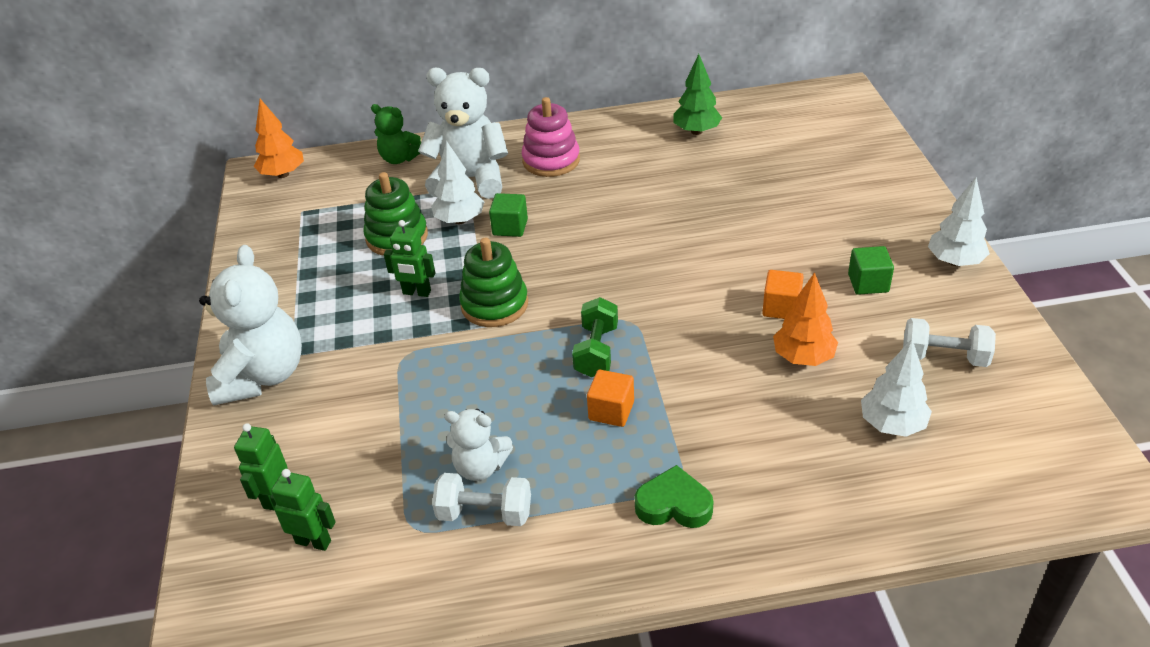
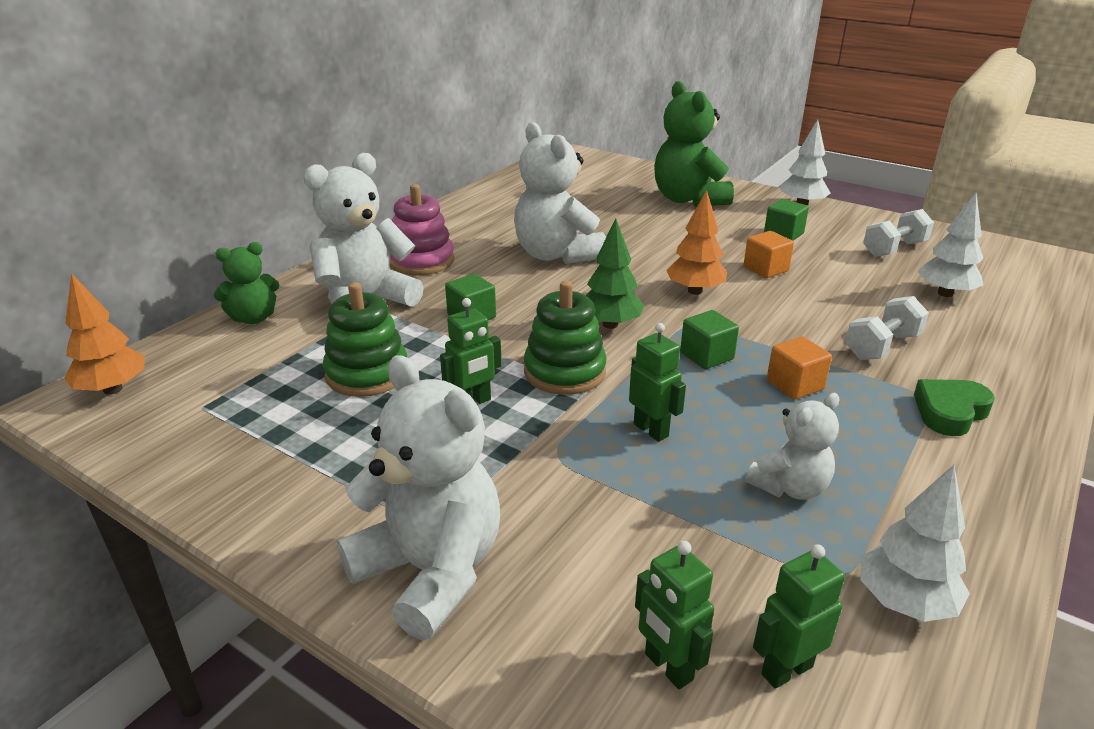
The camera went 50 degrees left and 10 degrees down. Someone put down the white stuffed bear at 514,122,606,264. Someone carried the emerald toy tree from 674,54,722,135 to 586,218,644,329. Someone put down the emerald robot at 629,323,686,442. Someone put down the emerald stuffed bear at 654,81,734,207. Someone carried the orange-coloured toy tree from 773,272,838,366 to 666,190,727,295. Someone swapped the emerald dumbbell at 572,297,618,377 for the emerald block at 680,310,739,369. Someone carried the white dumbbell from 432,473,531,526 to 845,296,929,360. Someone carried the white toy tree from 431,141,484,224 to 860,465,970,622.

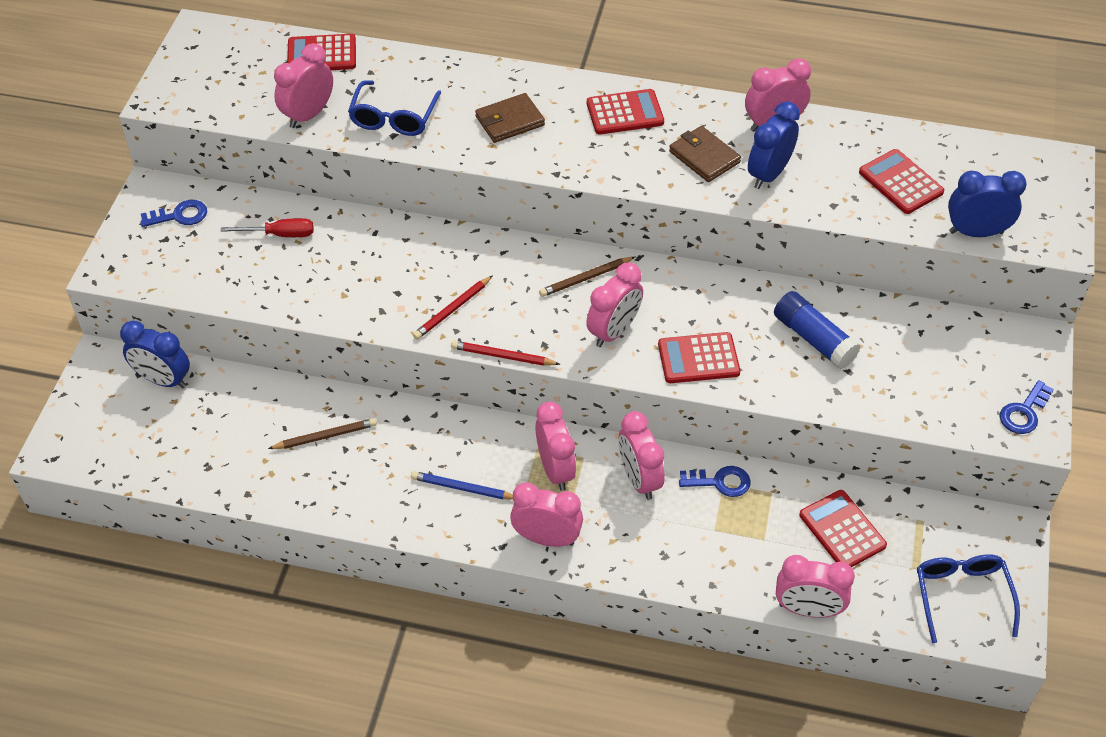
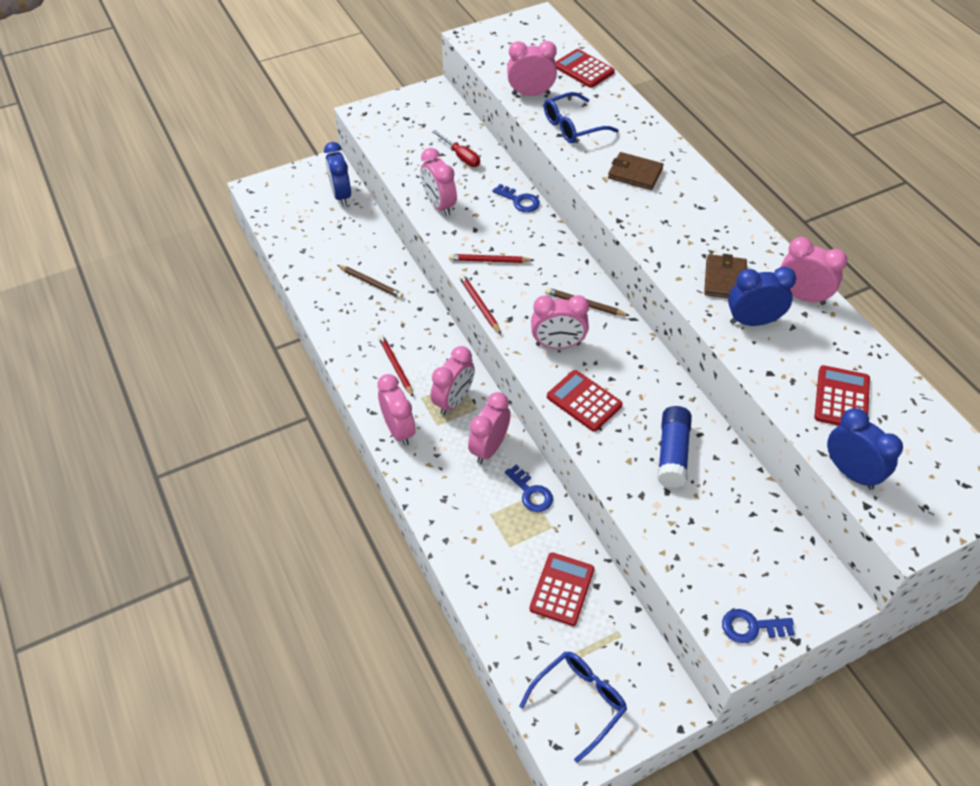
The camera went 50 degrees right and 0 degrees up. Someone repainted the cobalt wooden pencil at 411,471,513,499, which became the red wooden pencil at 378,335,414,397. Someone carried the rose-pink alarm clock from 776,555,855,618 to 421,148,457,216. Someone carried the cobalt latchkey from 140,200,207,227 to 492,184,540,212. Someone took away the red pocket calculator at 587,89,664,134.

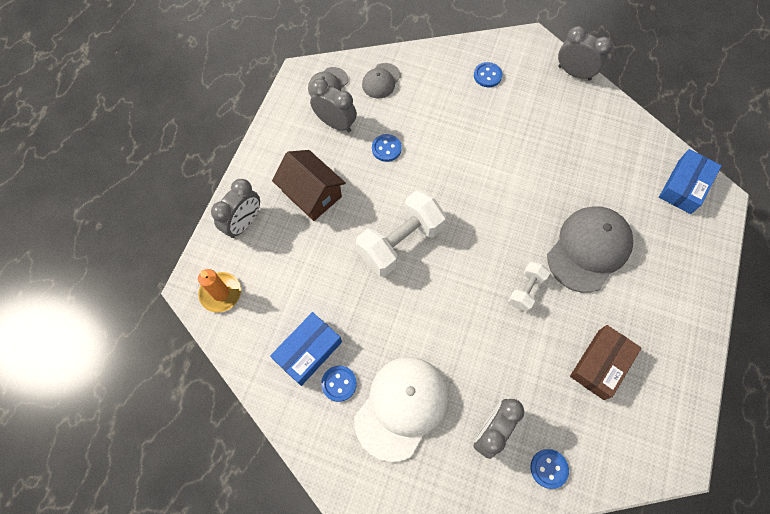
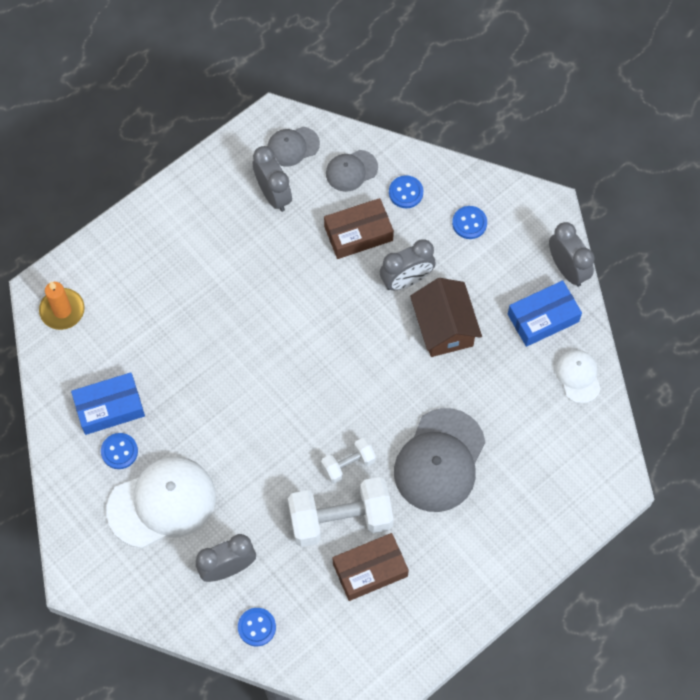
The camera went 30 degrees right and 0 degrees up. Someone carried the white dumbbell from 356,190,446,277 to 288,477,393,547. Someone put down the dark brown package at 324,198,394,259. Someone carried the grey alarm clock from 211,179,260,238 to 380,239,436,290. Someone carried the cobalt sewing button from 372,134,402,162 to 389,175,423,208. Someone rotated the grey baseball cap at 547,206,633,293 by 135 degrees clockwise. Someone carried the dark brown house from 272,150,346,221 to 410,278,482,357. Someone carried the cobalt package from 659,149,722,214 to 508,280,582,347. Someone put down the white baseball cap at 555,350,601,403.

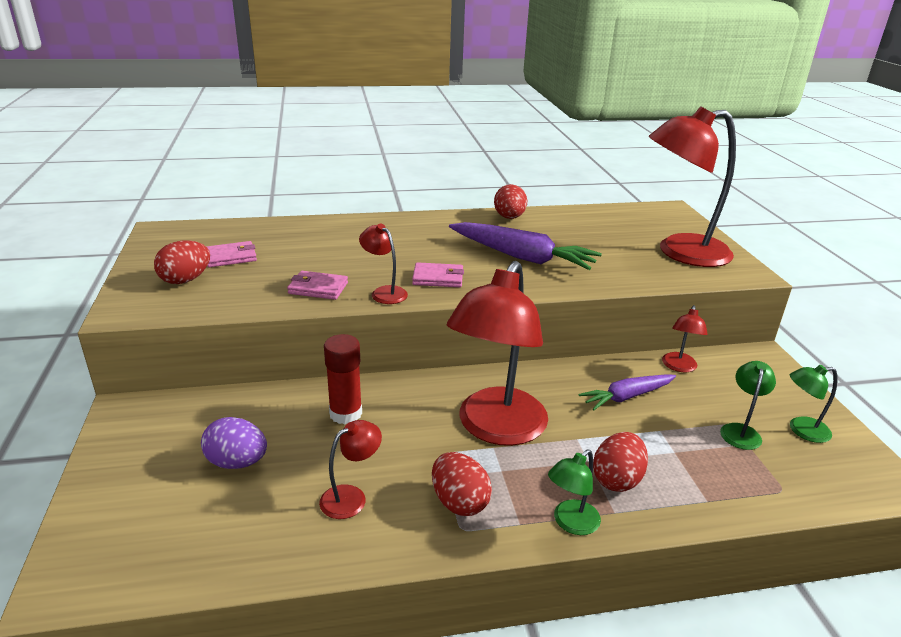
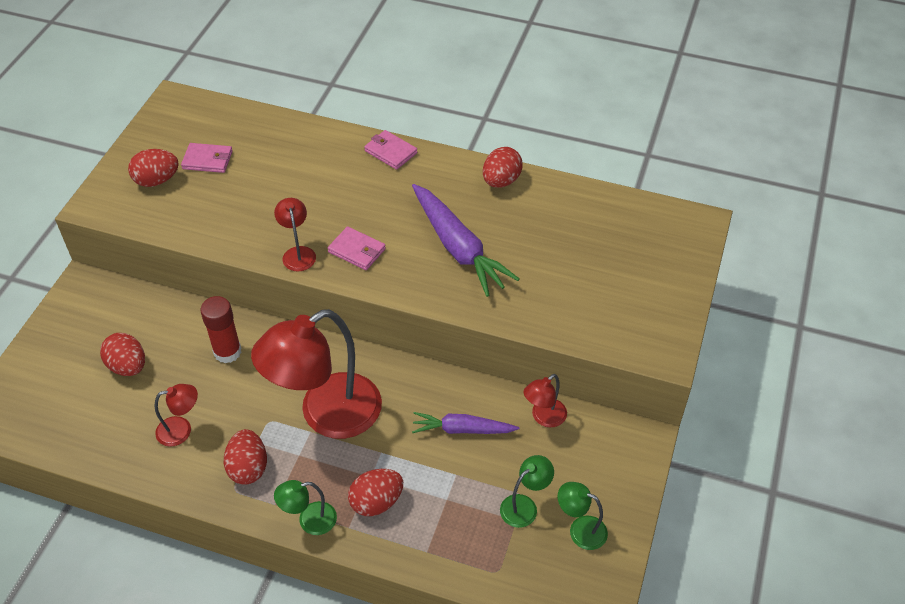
The camera went 30 degrees right and 20 degrees up. Someone repainted the royal purple toy egg at 201,417,267,469, which became the red toy egg at 100,333,145,376. Someone carried the rose-pink card wallet from 287,271,348,300 to 364,130,417,170. Someone took away the red reading lamp at 649,106,736,267.

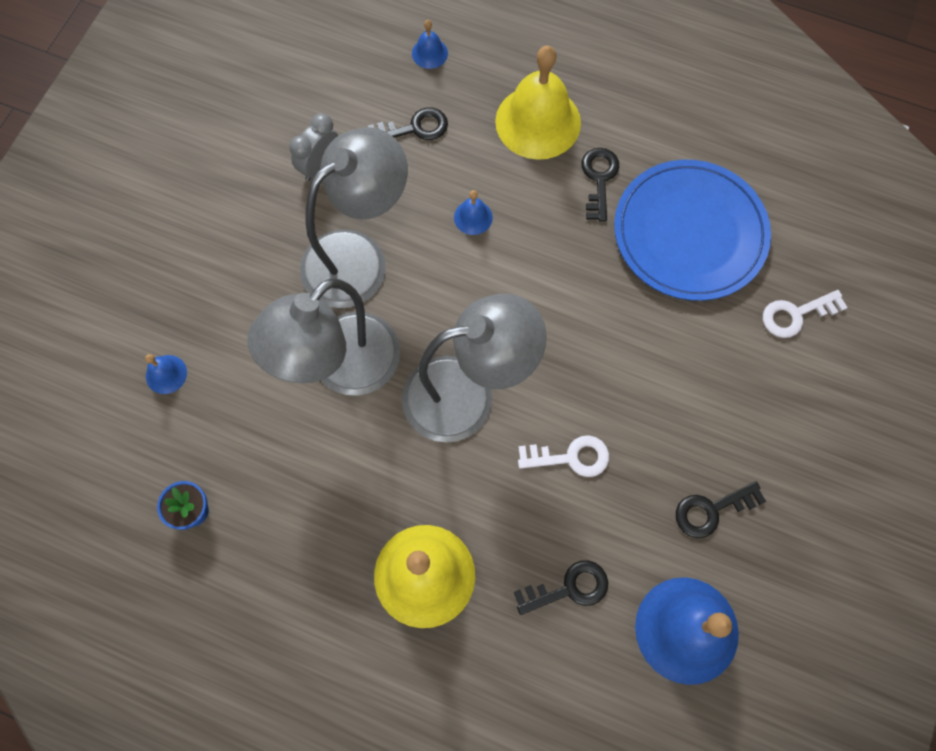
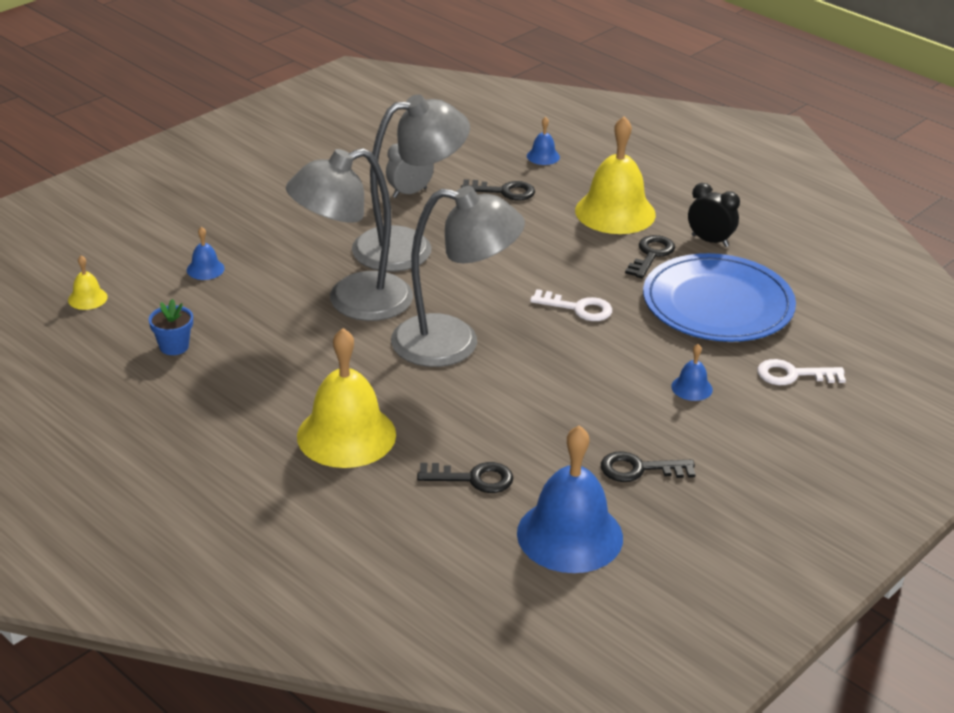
The camera went 20 degrees right and 35 degrees down. Someone put down the yellow hand bell at 68,255,108,310. Someone carried the white latchkey from 518,435,609,477 to 530,289,612,321. Someone carried the cobalt hand bell from 454,190,493,235 to 671,344,713,401. Someone put down the jet-black alarm clock at 688,183,740,247.

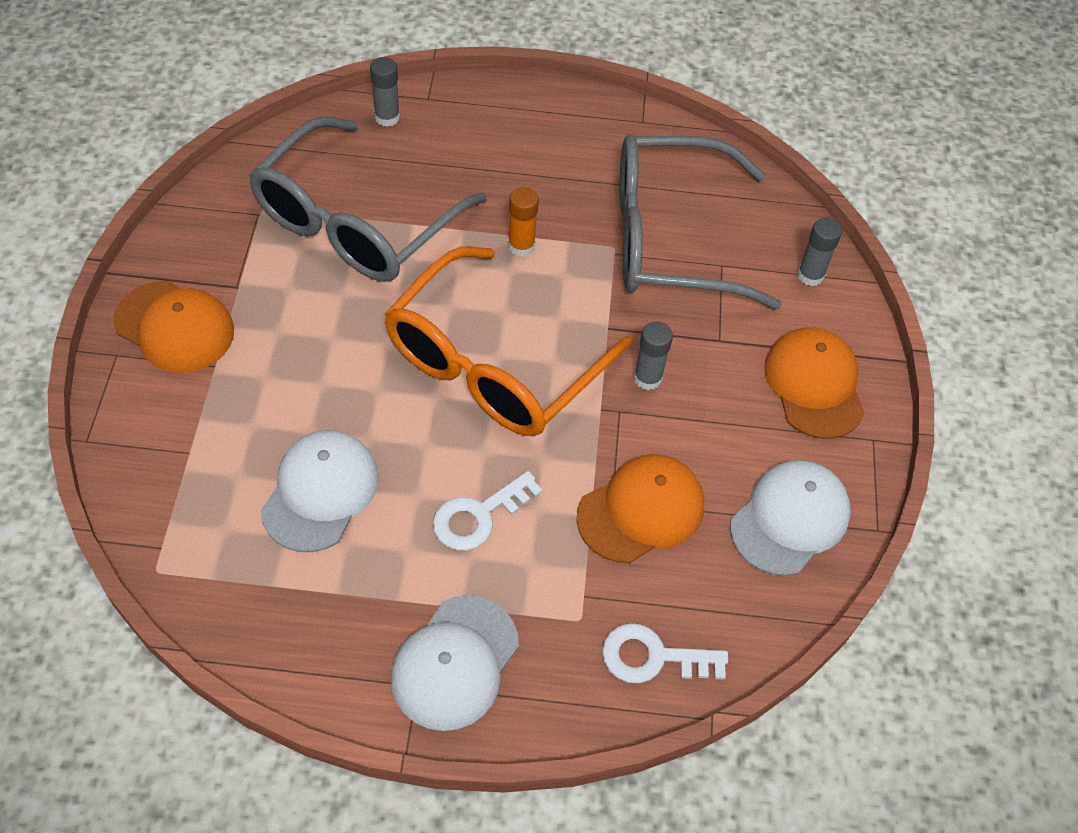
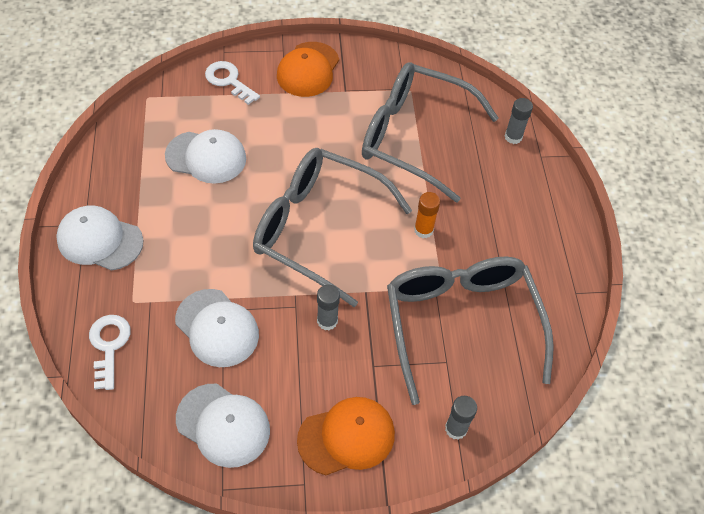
The camera went 80 degrees right and 0 degrees up. Someone repainted the orange-coloured baseball cap at 576,454,704,563, which became the white baseball cap at 175,289,259,367. Someone carried the white latchkey from 433,471,542,550 to 205,61,260,105. Someone repainted the orange-coloured eyeglasses at 384,246,633,437, which became the grey eyeglasses at 253,148,412,307.

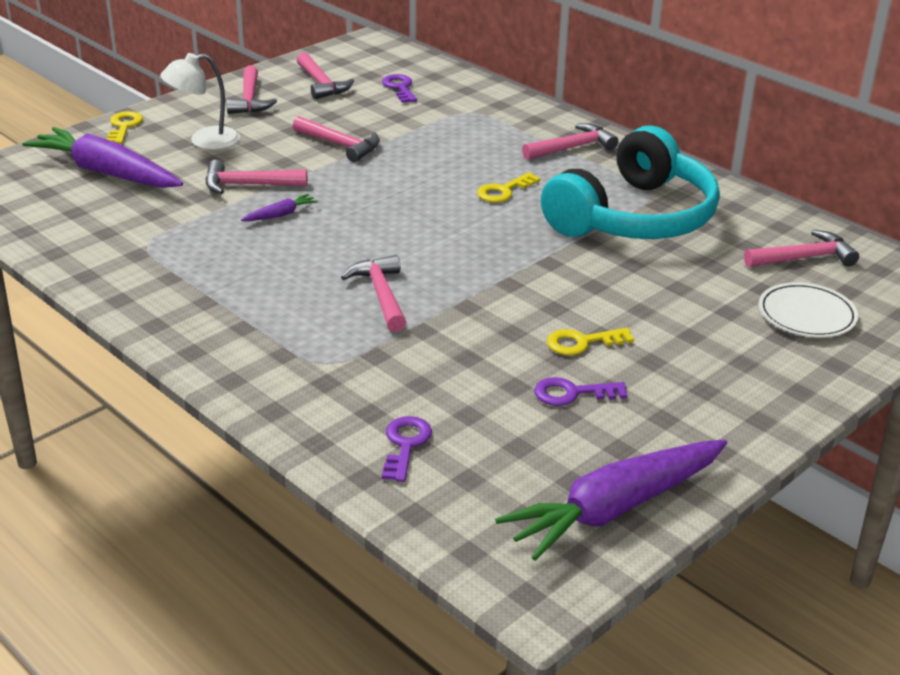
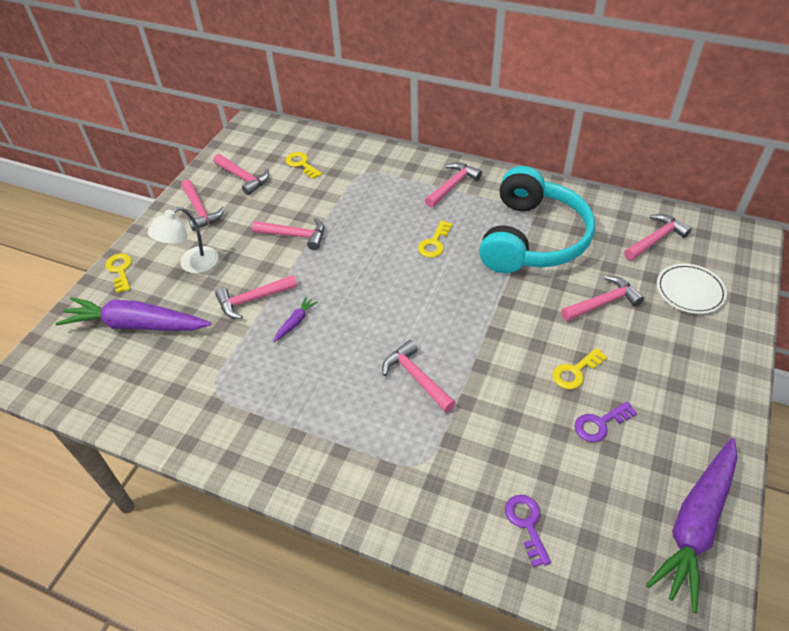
The camera went 20 degrees left and 15 degrees up. Someone repainted the royal purple latchkey at 382,74,417,103, which became the yellow latchkey at 286,152,322,179. Someone put down the rose-pink claw hammer at 561,276,644,321.

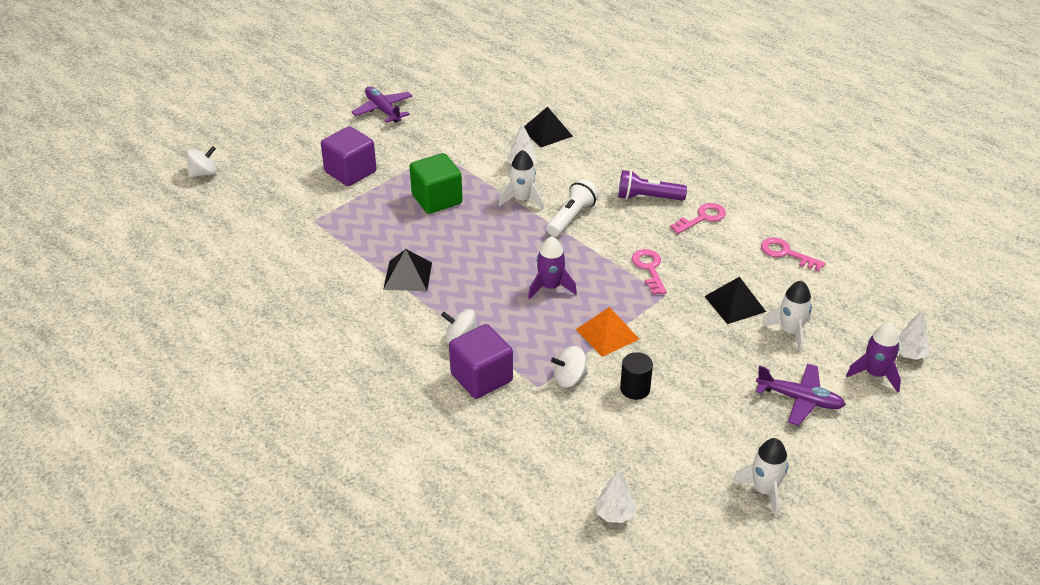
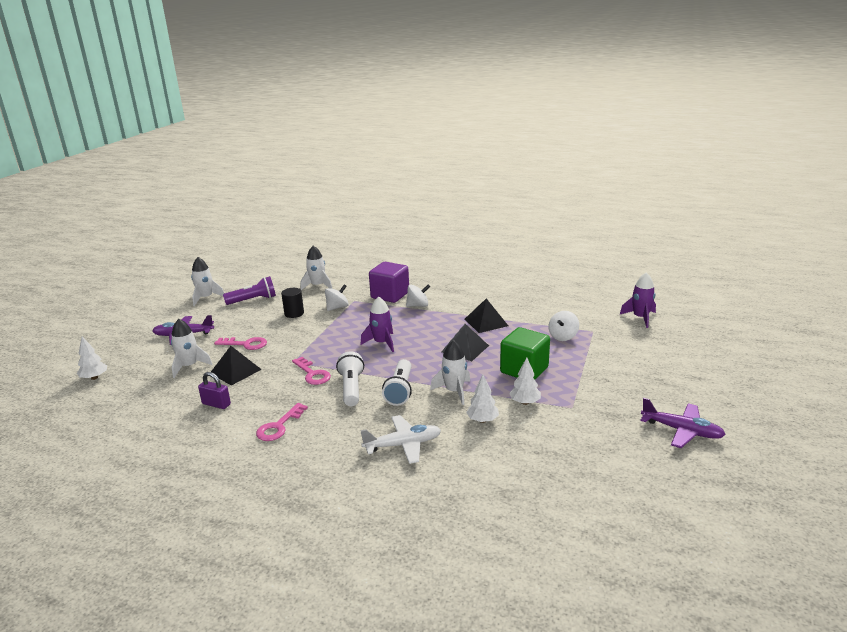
The camera went 155 degrees right and 15 degrees down. Someone put down the royal purple small lock at 198,372,231,409. Someone carried the rose-pink latchkey from 761,237,826,271 to 214,337,267,350. Someone carried the royal purple torch from 618,170,687,201 to 223,276,276,305. Someone put down the white spaceship at 300,246,332,290. Someone put down the white torch at 336,351,364,406. Someone put down the white plane at 360,415,441,464. Someone carried the jet-black pyramid shape from 524,107,573,147 to 442,324,489,361. Someone carried the white toy tree from 595,469,636,523 to 509,357,541,405. Someone carried the white spinning top from 187,146,217,178 to 548,311,579,341. Someone carried the royal purple spaceship from 846,323,901,393 to 620,272,656,328. Someone took away the royal purple block at 321,126,377,186. Someone took away the orange-coloured pyramid shape at 576,307,639,357.

